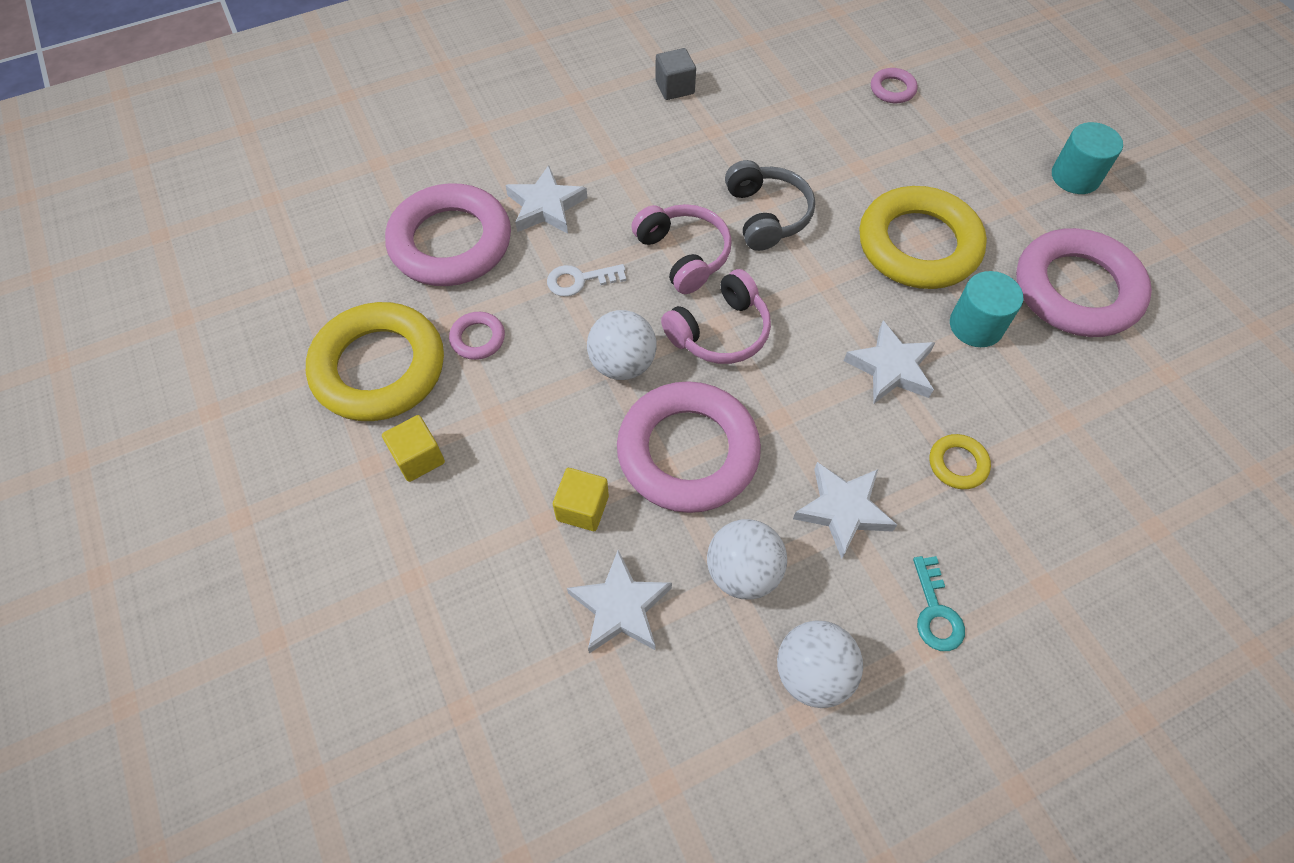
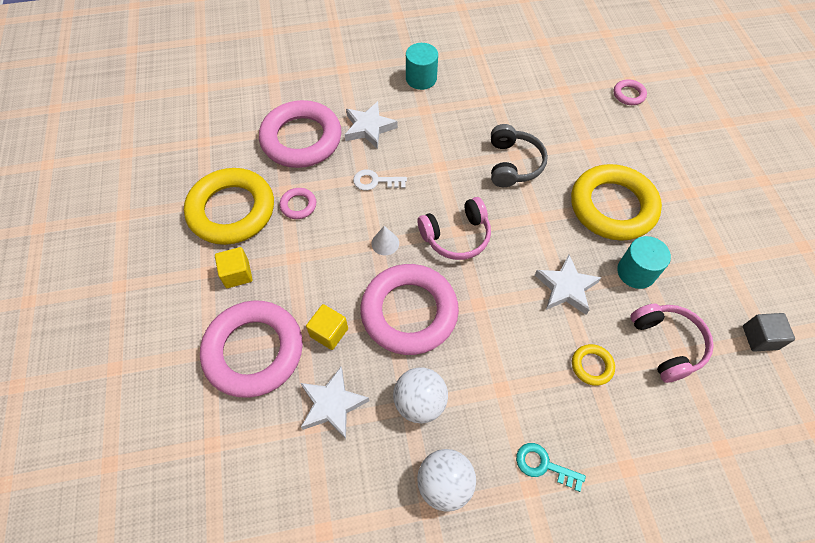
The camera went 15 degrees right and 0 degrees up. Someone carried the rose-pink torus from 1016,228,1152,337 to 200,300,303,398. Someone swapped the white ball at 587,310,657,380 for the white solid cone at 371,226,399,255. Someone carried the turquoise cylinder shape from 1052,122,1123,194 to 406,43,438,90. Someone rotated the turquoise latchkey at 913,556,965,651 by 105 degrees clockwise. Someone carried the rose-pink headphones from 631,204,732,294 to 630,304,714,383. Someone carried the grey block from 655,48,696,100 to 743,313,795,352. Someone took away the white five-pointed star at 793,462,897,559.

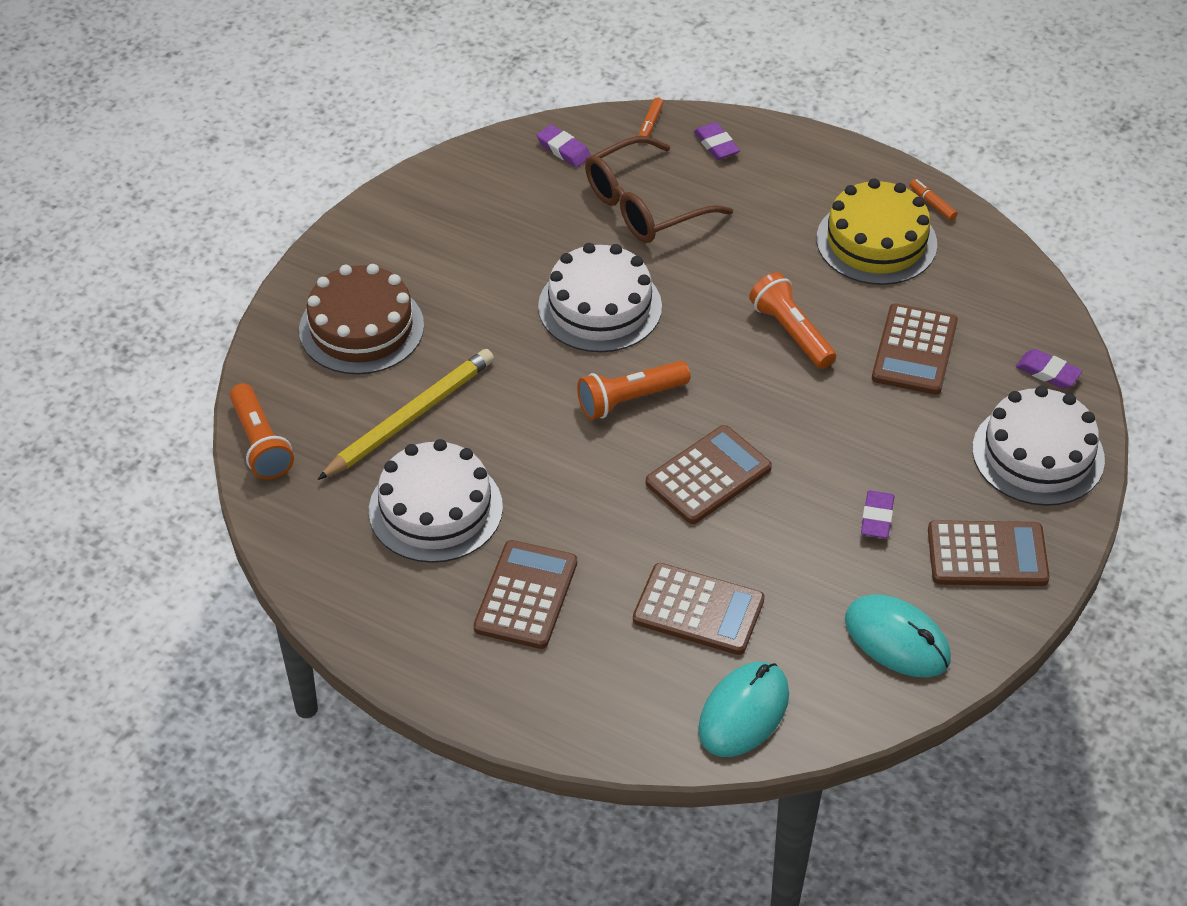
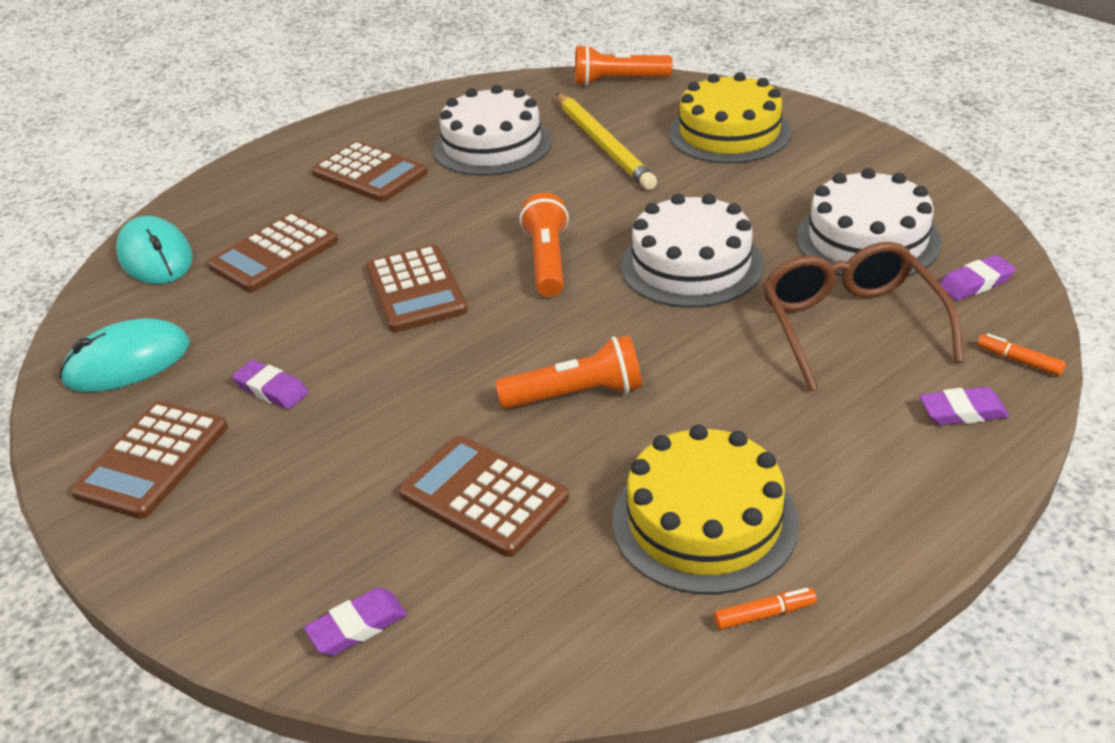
The camera went 115 degrees right and 10 degrees down. Someone repainted the dark brown gateau at 299,264,424,375, which became the yellow gateau at 669,72,791,164. Someone carried the white gateau from 972,386,1105,506 to 796,168,942,276.

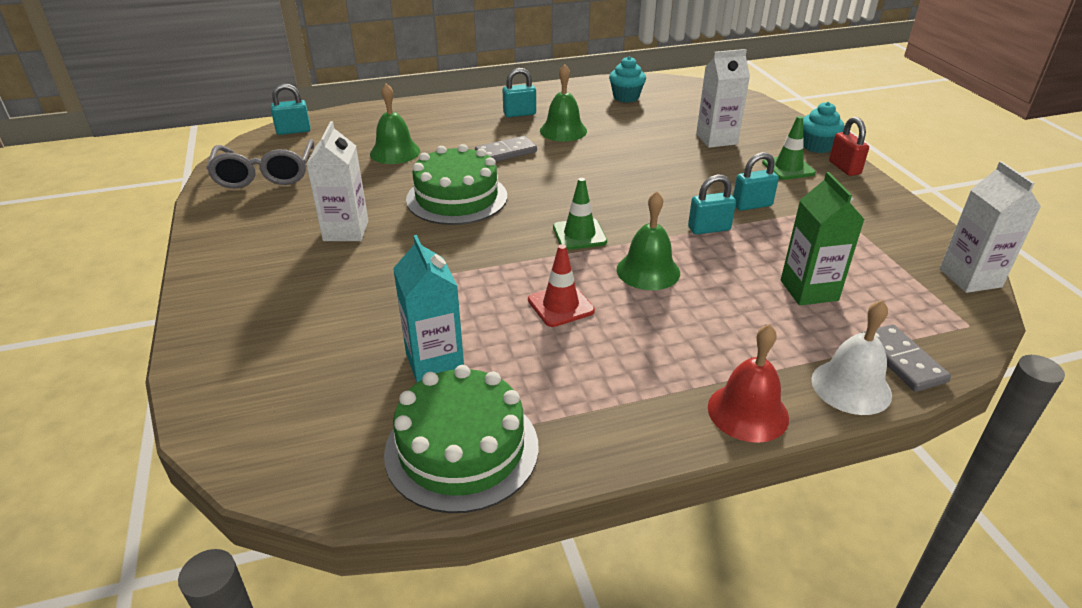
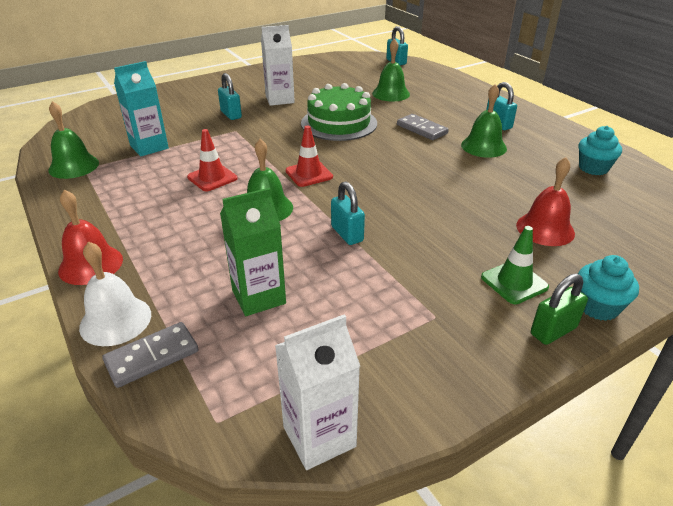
The camera went 75 degrees right and 0 degrees up. Someone swapped the emerald gateau at 384,365,539,513 for the emerald hand bell at 48,101,99,179. Someone carried the turquoise small lock from 733,152,779,211 to 218,73,242,120. Someone repainted the emerald safety cone at 553,178,607,250, which became the red safety cone at 285,126,333,187. Someone swapped the white carton at 696,49,750,148 for the red hand bell at 516,157,575,246. Someone repainted the red small lock at 829,117,869,176, which became the emerald small lock at 531,274,588,345. Someone took away the grey eyeglasses at 206,139,314,189.

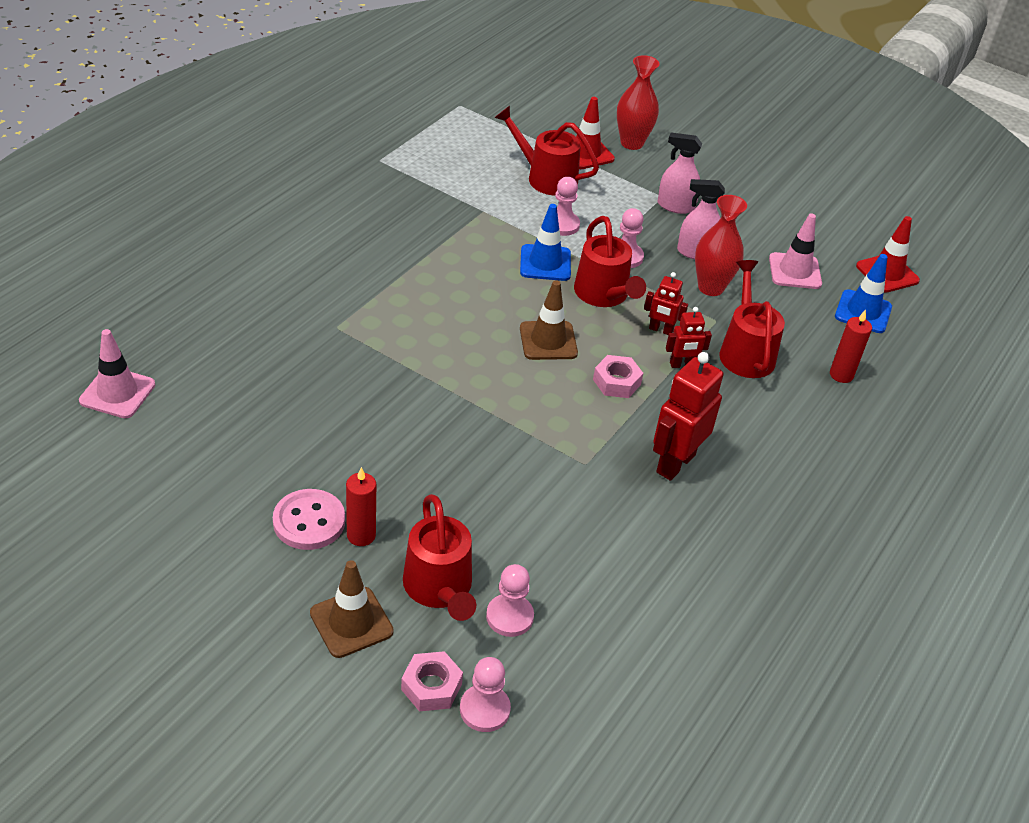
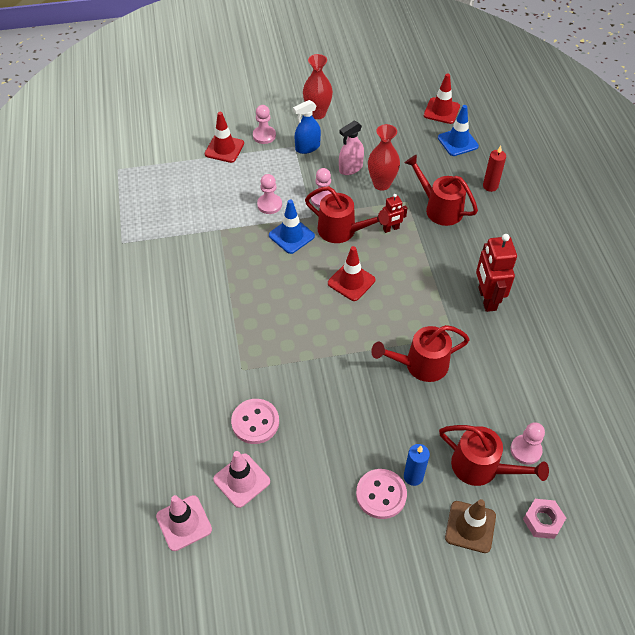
The camera went 40 degrees left and 10 degrees up. Someone carried the rose-pink safety cone from 769,213,822,289 to 213,451,270,508. Someone put down the rose-pink sewing button at 231,399,279,444. Someone carried the rose-pink game pawn from 460,657,511,732 to 253,105,276,144. Someone repainted the rose-pink sprayer at 658,133,702,214, which became the cobalt sprayer at 293,100,321,154. Someone carried the red flower vase from 617,55,660,150 to 303,54,333,119. Someone repainted the dark brown safety cone at 520,280,578,360, which became the red safety cone at 328,246,375,301. Someone carried the red sprinkling can from 494,106,599,196 to 371,325,470,382. Someone repainted the red pillar candle at 346,467,376,546, which became the cobalt pillar candle at 404,444,430,486. Someone took away the rose-pink hex nut at 593,355,643,398. Someone took away the red robot at 666,307,712,368.

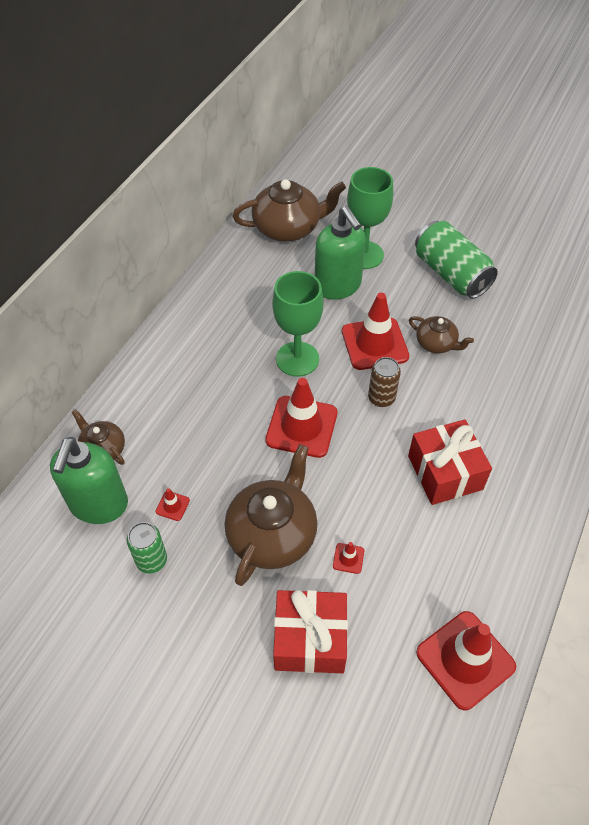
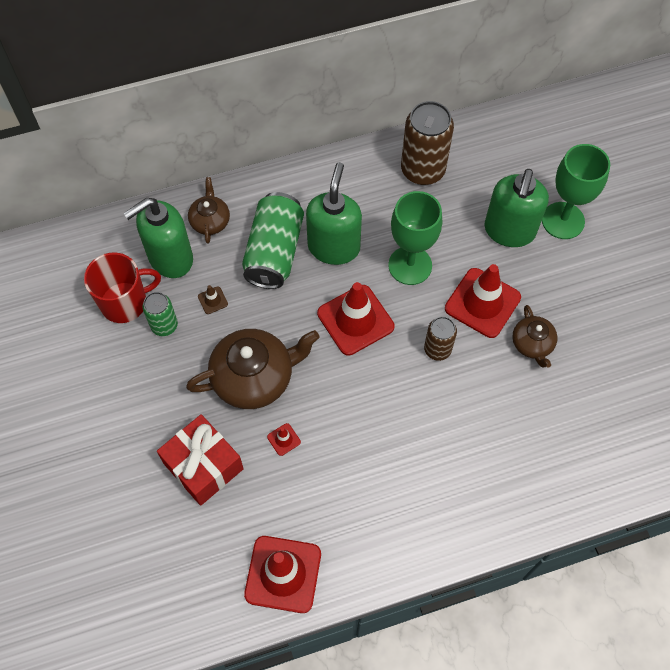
The camera went 45 degrees right and 10 degrees up. Someone put down the red coffee mug at 84,253,161,323. Someone repainted the red safety cone at 156,488,190,521, which became the dark brown safety cone at 198,285,228,314. Someone carried the emerald tin from 415,221,498,299 to 242,192,304,289. Someone put down the emerald soap dispenser at 306,162,362,265. Someone put down the dark brown tin at 401,101,454,185. Someone took away the dark brown tea pot at 233,179,346,242. Someone took away the red wrapped gift at 408,419,492,505.

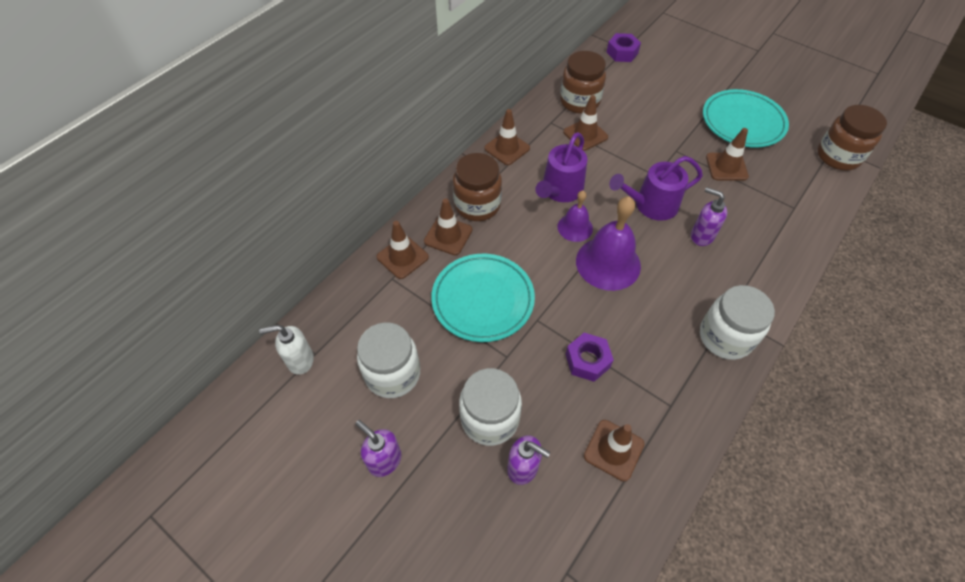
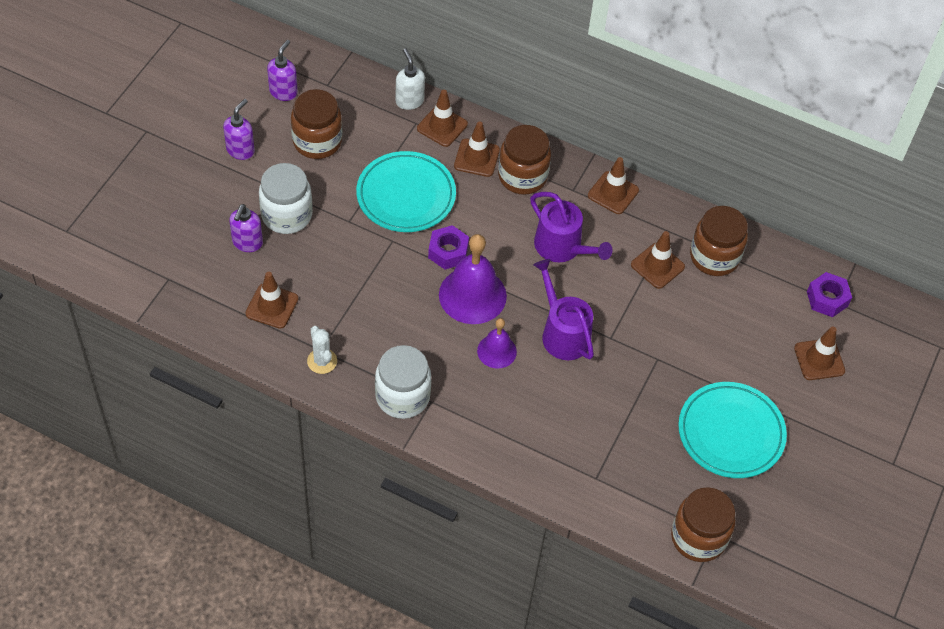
The camera went 75 degrees right and 0 degrees up. Someone carried the royal purple soap dispenser from 691,187,727,246 to 267,40,298,101. Someone repainted the white preserve jar at 357,322,420,398, which became the dark brown preserve jar at 291,89,342,159. Someone put down the white saguaro cactus at 307,326,337,374. Someone carried the white soap dispenser from 259,325,314,375 to 396,48,425,110. Someone carried the royal purple hex nut from 566,333,614,382 to 428,225,469,269. Someone carried the royal purple hand bell from 557,191,593,242 to 477,318,517,369. Someone rotated the royal purple sprinkling can at 535,132,587,202 by 150 degrees counterclockwise. Someone carried the dark brown safety cone from 706,128,749,181 to 794,327,845,380.

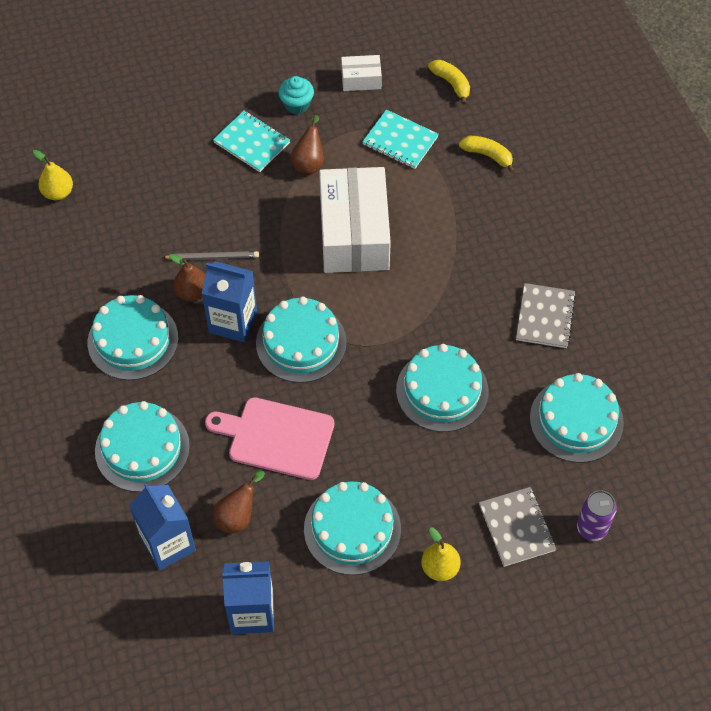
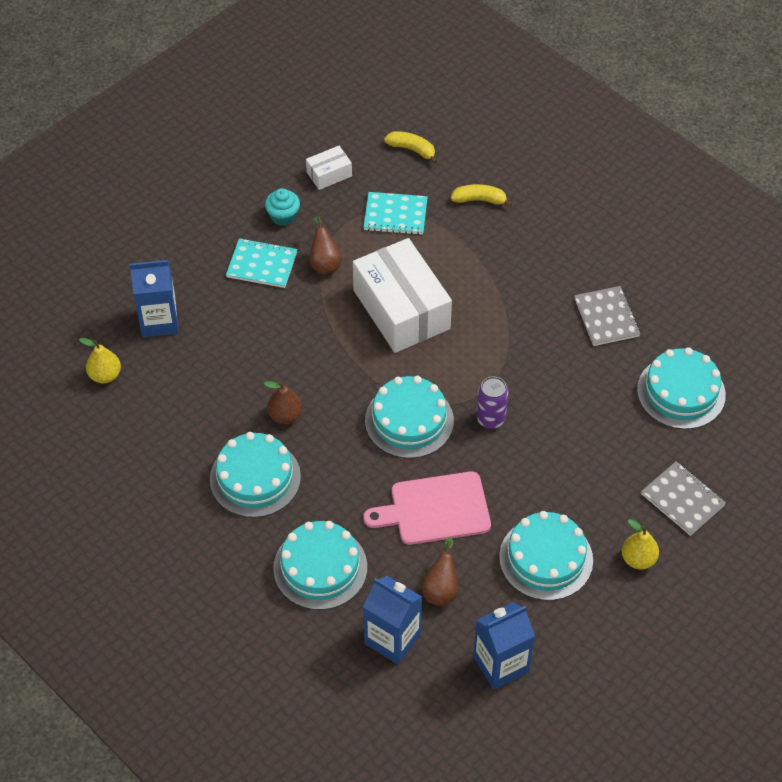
The camera went 25 degrees left and 5 degrees down. Someone carried the cobalt carton from 202,261,257,342 to 130,260,179,337. Someone carried the royal purple tin from 577,490,617,541 to 477,376,508,429. Someone took away the grey wooden pencil at 162,251,259,260. Someone took away the turquoise gateau at 396,344,489,432.

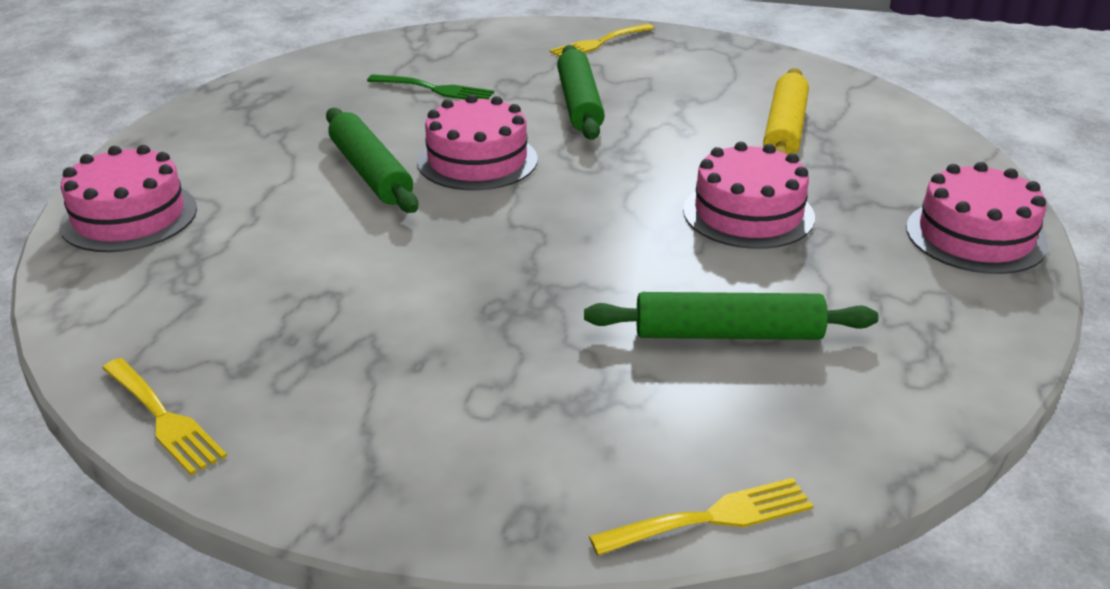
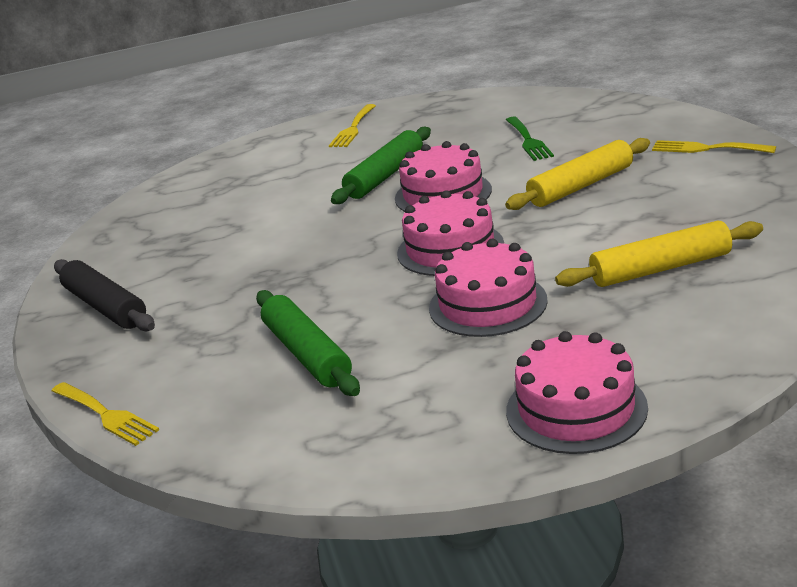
The camera went 65 degrees right and 5 degrees down. Someone put down the jet-black dough roller at 54,259,155,331. Someone carried the yellow dinner fork from 102,358,227,475 to 329,104,376,147. Someone carried the rose-pink gateau from 59,145,197,252 to 397,190,504,276. Someone repainted the emerald dough roller at 557,45,605,140, which became the yellow dough roller at 505,138,650,210.

